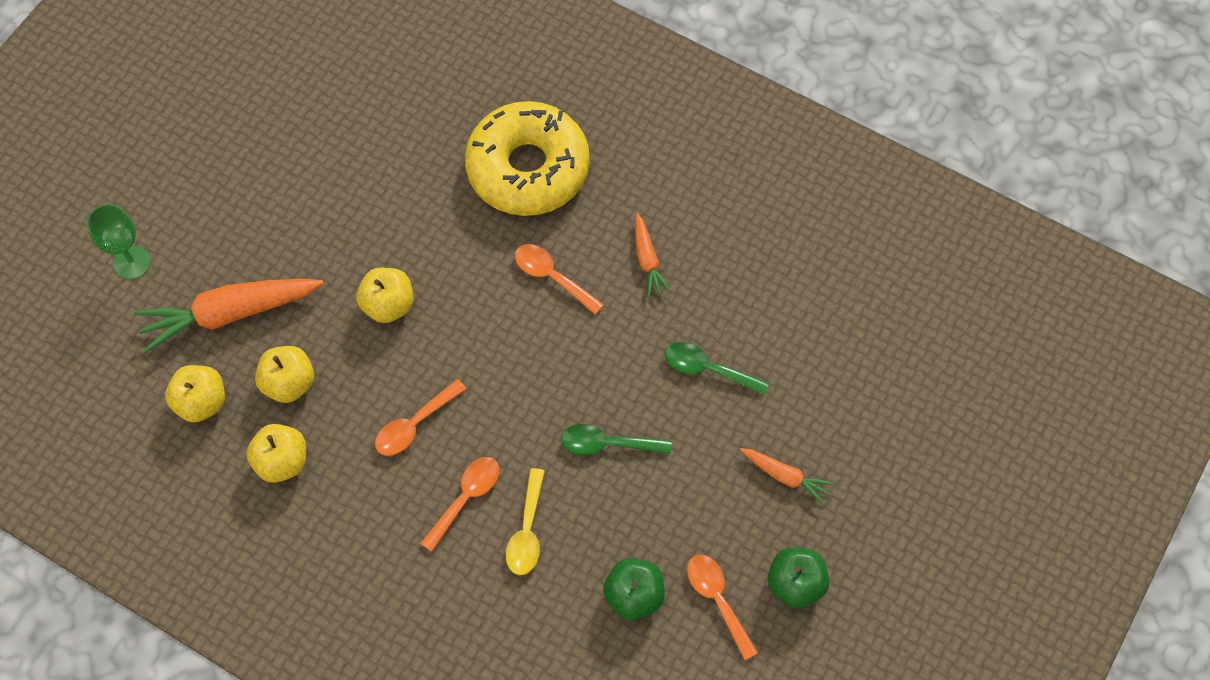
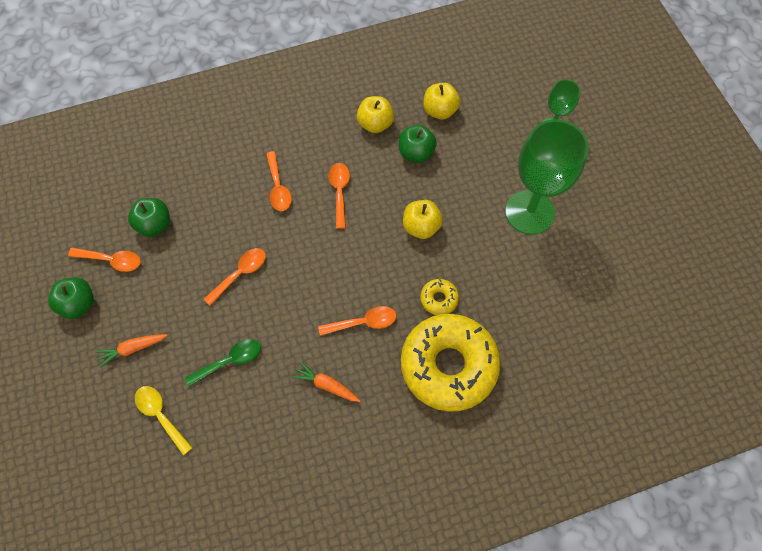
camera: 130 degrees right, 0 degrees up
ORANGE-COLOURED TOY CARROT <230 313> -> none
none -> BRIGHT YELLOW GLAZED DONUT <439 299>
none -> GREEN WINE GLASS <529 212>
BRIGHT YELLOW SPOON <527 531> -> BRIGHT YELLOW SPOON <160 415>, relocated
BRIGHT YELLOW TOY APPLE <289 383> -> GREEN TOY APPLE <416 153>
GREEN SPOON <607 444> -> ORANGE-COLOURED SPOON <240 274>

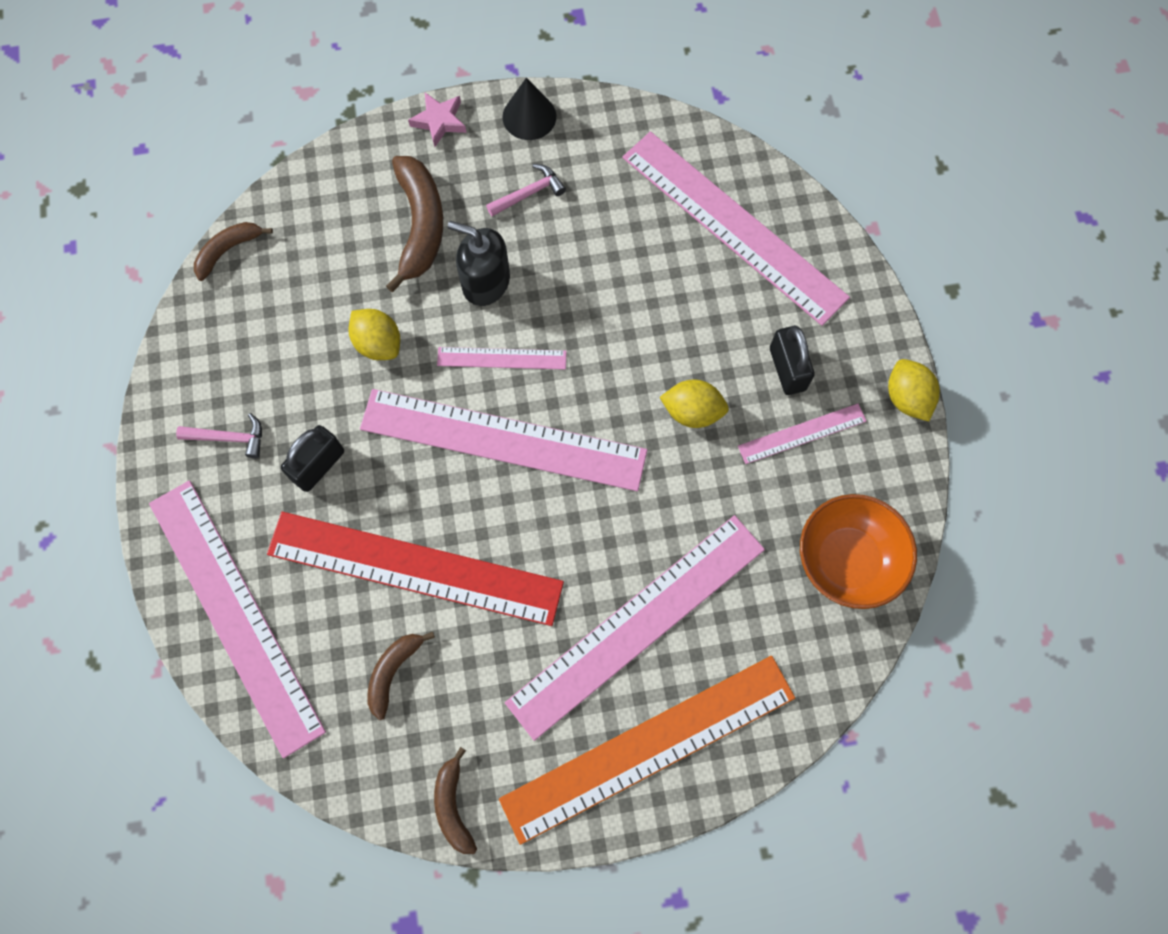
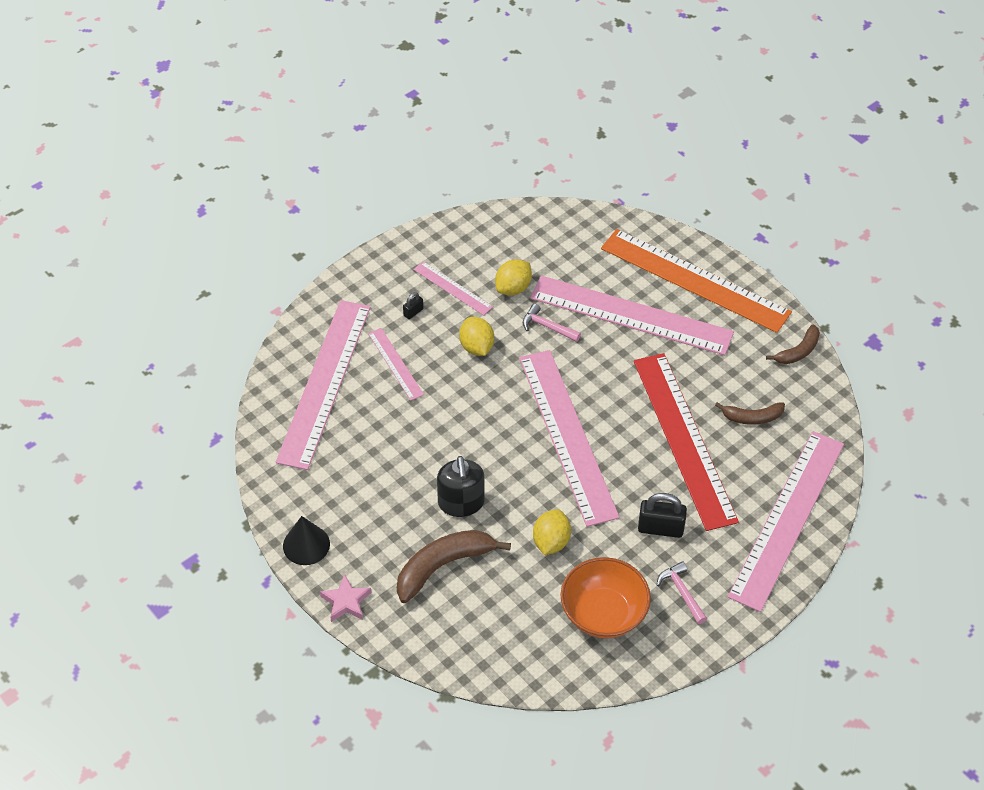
camera: 120 degrees left, 20 degrees down
RUSSET BANANA <228 250> -> none
ROSE-PINK STRAIGHTEDGE <502 358> -> ROSE-PINK STRAIGHTEDGE <395 364>, relocated
ROSE-PINK HAMMER <529 193> -> ROSE-PINK HAMMER <547 327>, relocated
ORANGE-COLOURED BOWL <847 560> -> ORANGE-COLOURED BOWL <603 613>, relocated
BRIGHT YELLOW LEMON <906 398> -> BRIGHT YELLOW LEMON <513 288>, relocated
BLACK PADLOCK <787 369> -> BLACK PADLOCK <413 312>, x0.51

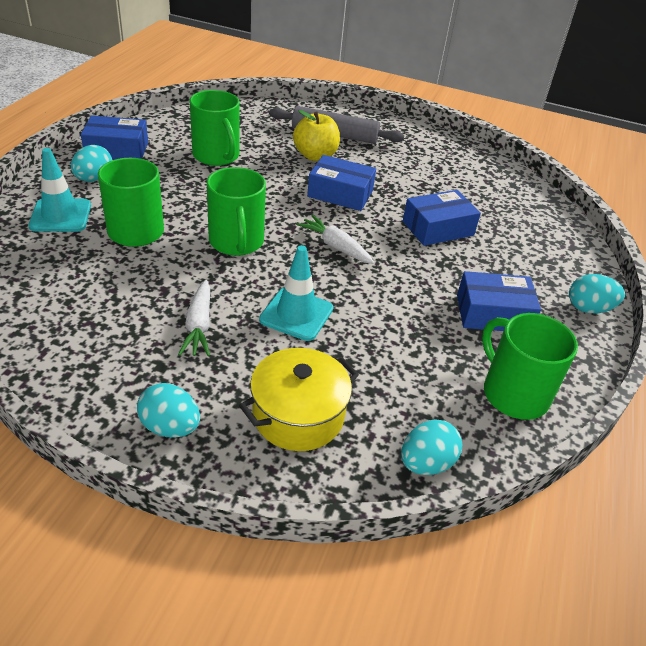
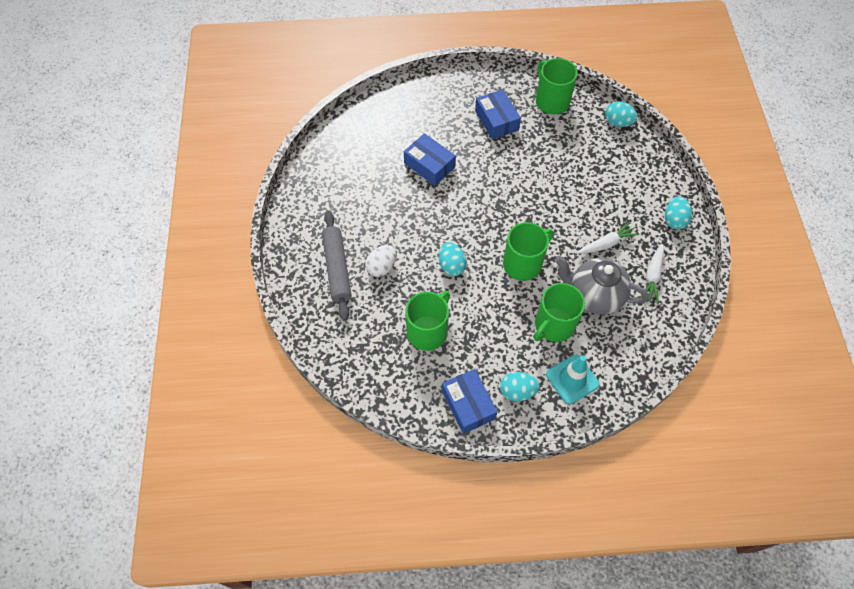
camera: 110 degrees left, 20 degrees up
BRIGHT YELLOW POT <298 415> -> none
AQUA ROAD CONE <296 314> -> none
ROYAL BLUE PACKAGE <340 193> -> none
none -> GREY CHINA TEAPOT <594 295>
WHITE TOY CARROT <335 246> -> WHITE TOY CARROT <652 276>, relocated
AQUA EGG SHAPE <588 308> -> AQUA EGG SHAPE <451 265>, relocated
BRIGHT YELLOW TOY APPLE <315 156> -> WHITE EGG SHAPE <381 267>
GREEN TEA MUG <513 393> -> GREEN TEA MUG <551 101>, 120 degrees clockwise

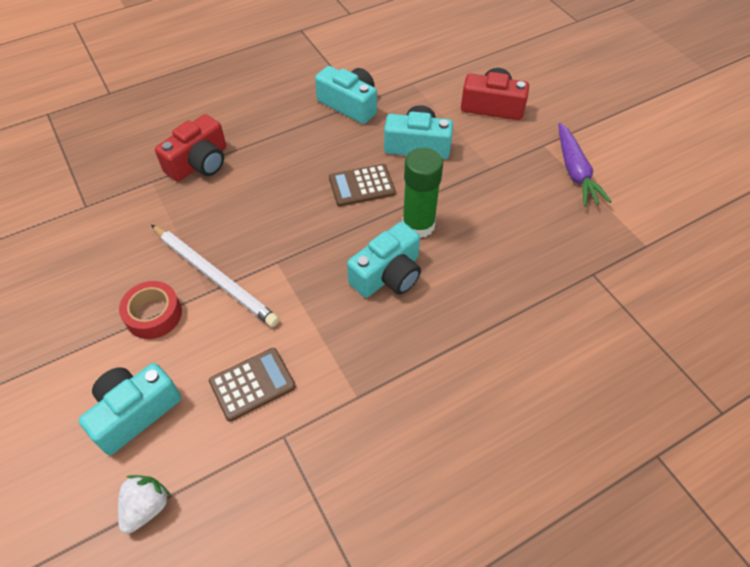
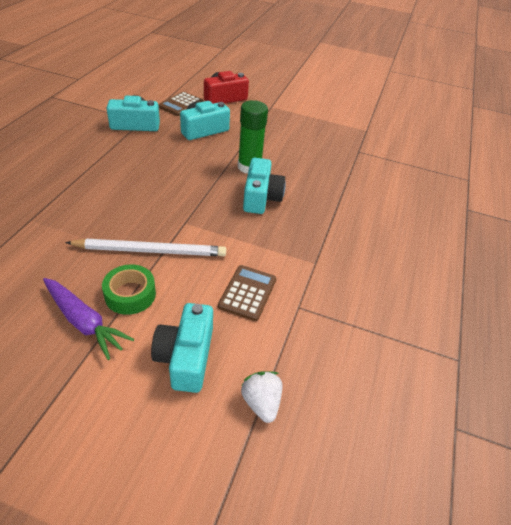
camera: 45 degrees left, 10 degrees down
SCARLET COMPACT CAMERA <199 163> -> none
RUSSET ADDING MACHINE <362 186> -> RUSSET ADDING MACHINE <181 104>, relocated
PURPLE TOY CARROT <575 171> -> PURPLE TOY CARROT <84 322>, relocated
SCARLET TAPE <153 314> -> GREEN TAPE <130 294>

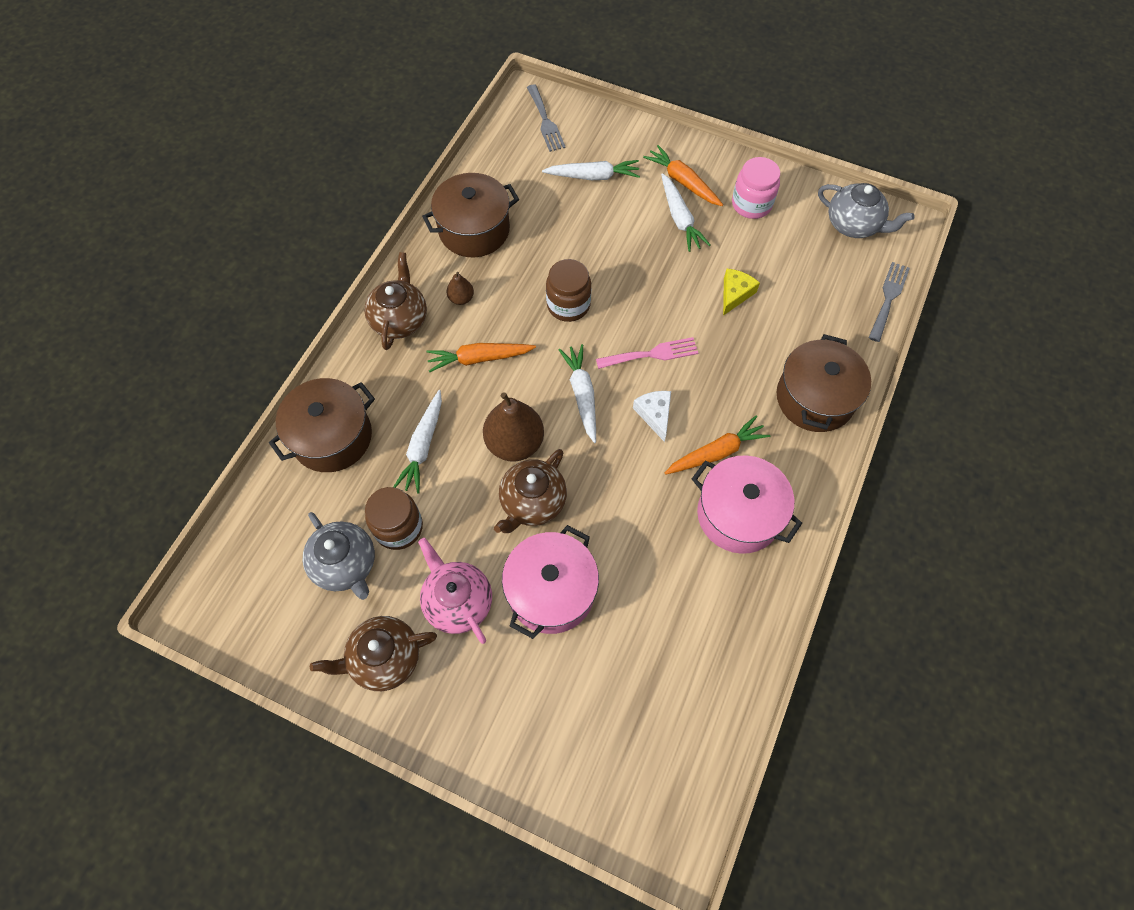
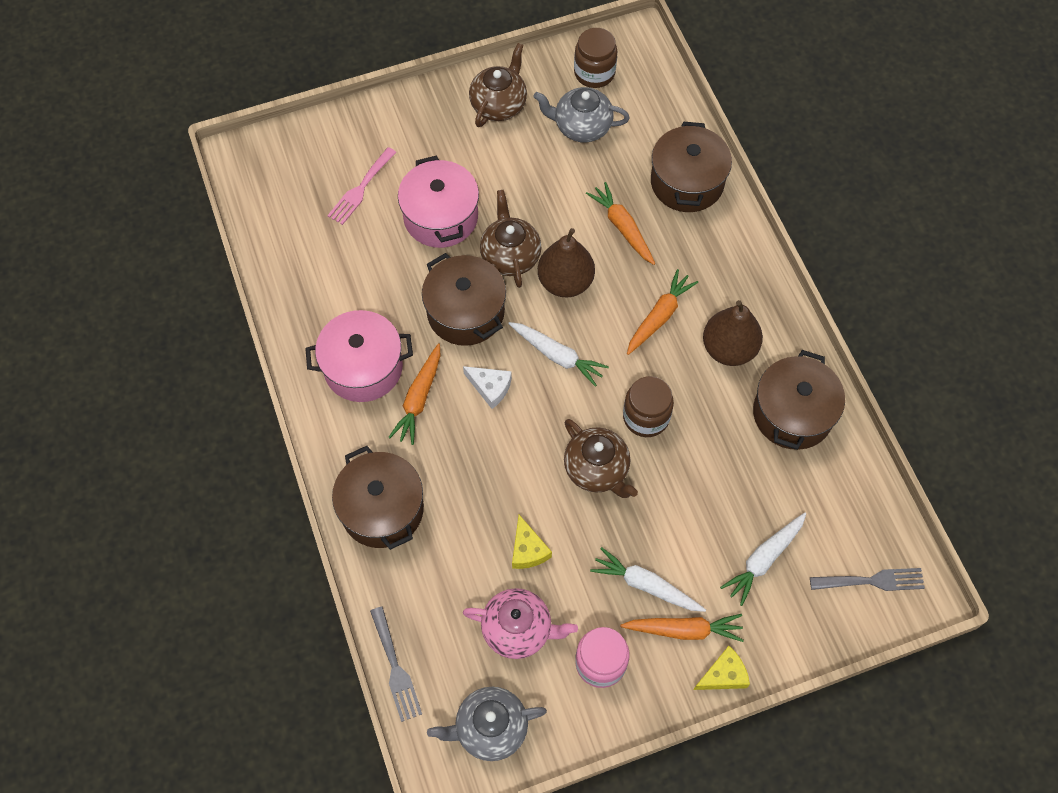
camera: 135 degrees right, 0 degrees up
none -> RUSSET POT <465 312>
none -> BRIGHT YELLOW CHEESE <723 675>
RUSSET CHINA TEAPOT <400 320> -> RUSSET CHINA TEAPOT <597 469>, relocated
RUSSET PRESERVE JAR <398 527> -> RUSSET PRESERVE JAR <594 73>, relocated
ROSE-PINK CHINA TEAPOT <458 602> -> ROSE-PINK CHINA TEAPOT <518 629>, relocated
ROSE-PINK DINNER FORK <652 354> -> ROSE-PINK DINNER FORK <360 189>, relocated
WHITE TOY CARROT <423 446> -> ORANGE-COLOURED TOY CARROT <622 227>
GREY DINNER FORK <545 121> -> GREY DINNER FORK <872 581>, 150 degrees clockwise
RUSSET TOY PEAR <461 298> -> RUSSET TOY PEAR <729 349>, x2.04

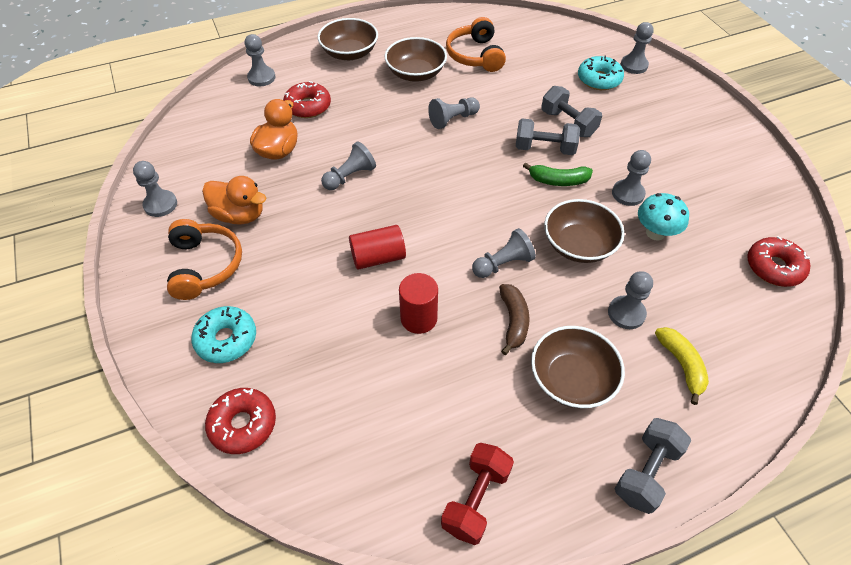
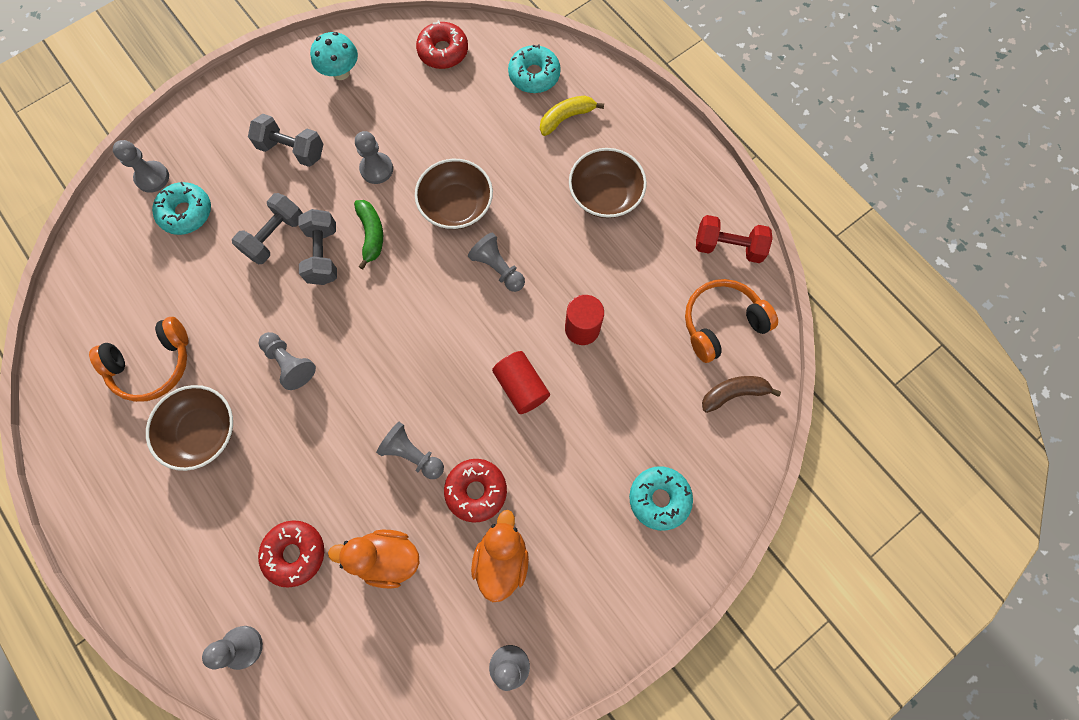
camera: 105 degrees left, 20 degrees up
RUSSET BOWL <349 53> -> none
GREY CHESS PAWN <626 313> -> none
none -> AQUA GLAZED DONUT <534 75>
ORANGE-COLOURED OVER-EAR HEADPHONES <205 265> -> ORANGE-COLOURED OVER-EAR HEADPHONES <721 323>, relocated
SCARLET GLAZED DONUT <243 424> -> SCARLET GLAZED DONUT <476 491>, relocated
RUSSET BANANA <513 321> -> RUSSET BANANA <734 393>, relocated
GREY DUMBBELL <646 472> -> GREY DUMBBELL <292 150>, relocated
AQUA TOADSTOOL <655 233> -> AQUA TOADSTOOL <341 72>, relocated

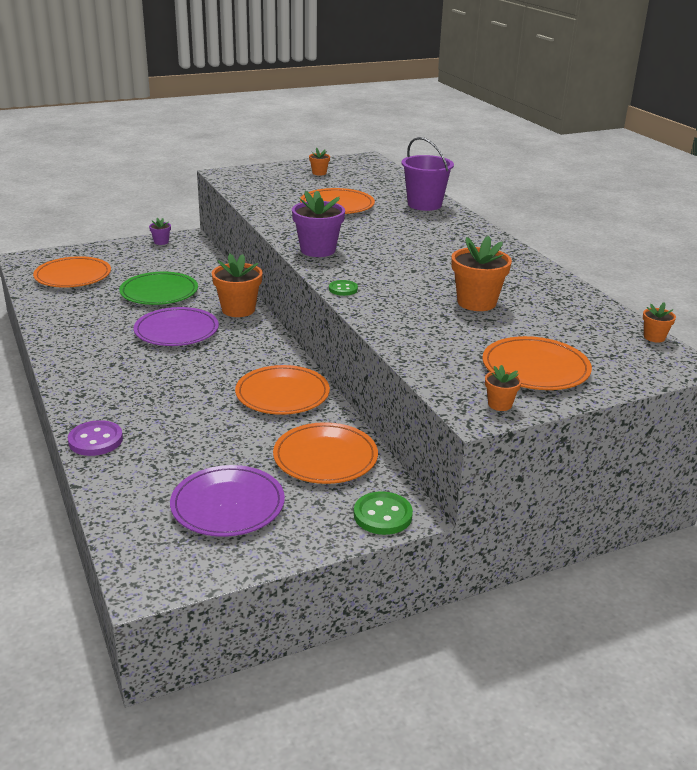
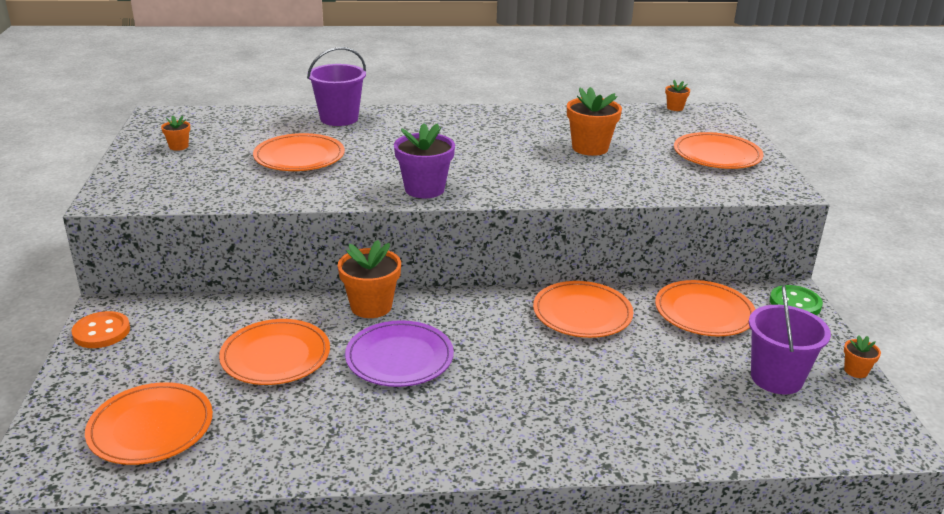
camera: 70 degrees left, 0 degrees up
PURPLE BUTTON <95 440> -> none
GREEN BUTTON <343 289> -> none
ORANGE-COLOURED FLOWER POT <500 404> -> ORANGE-COLOURED FLOWER POT <856 371>, relocated
PURPLE FLOWER POT <161 242> -> ORANGE-COLOURED BUTTON <101 332>
PURPLE FLAT DISH <228 505> -> PURPLE PAIL <776 378>
GREEN FLAT DISH <159 292> -> ORANGE-COLOURED FLAT DISH <275 356>

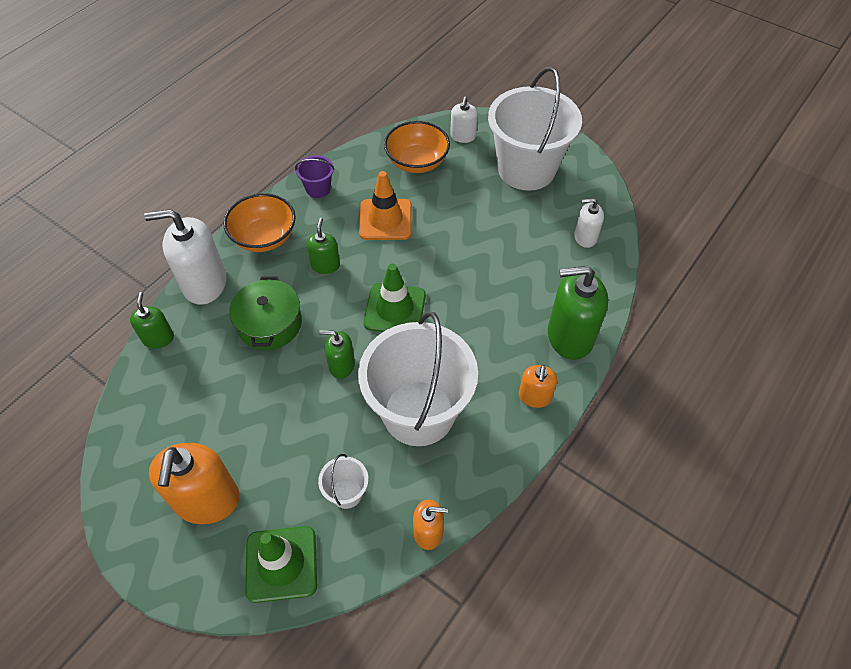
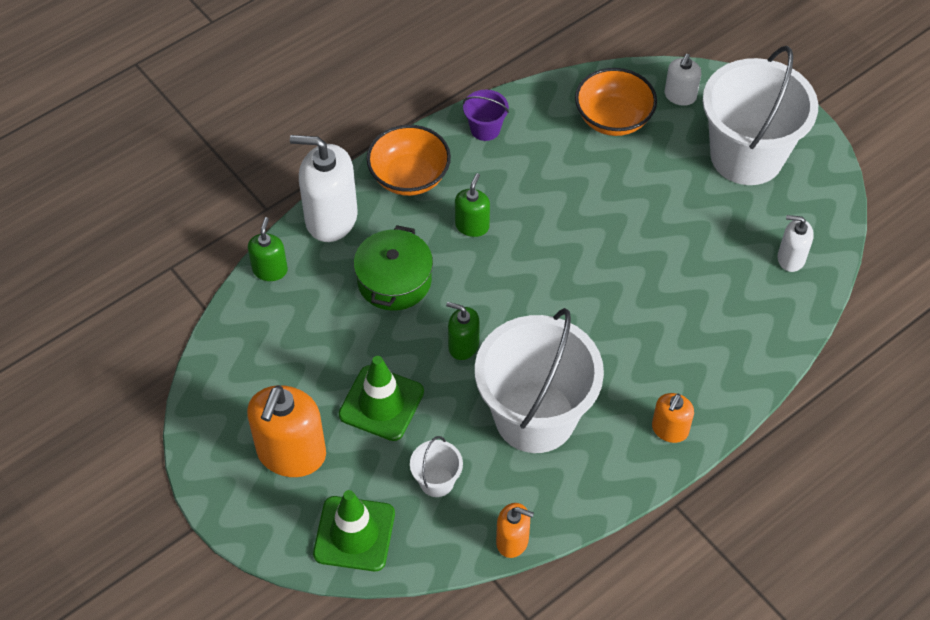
camera: 15 degrees right, 0 degrees up
ORANGE-COLOURED ROAD CONE <385 220> -> none
GREEN SOAP DISPENSER <570 336> -> none
GREEN ROAD CONE <395 309> -> GREEN ROAD CONE <381 403>, relocated

